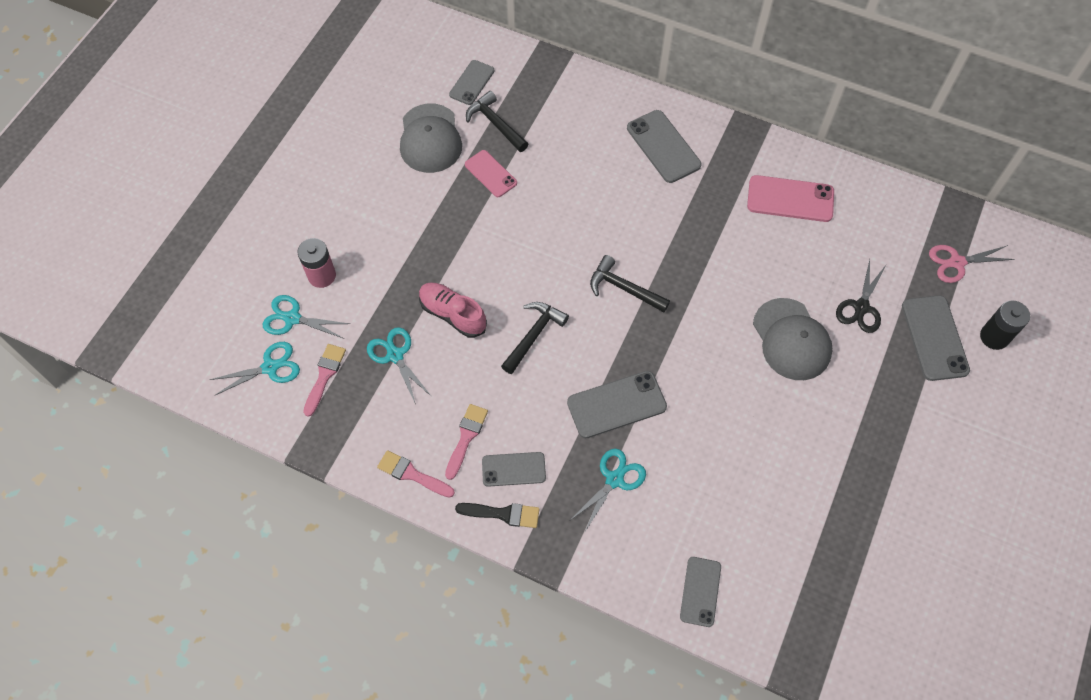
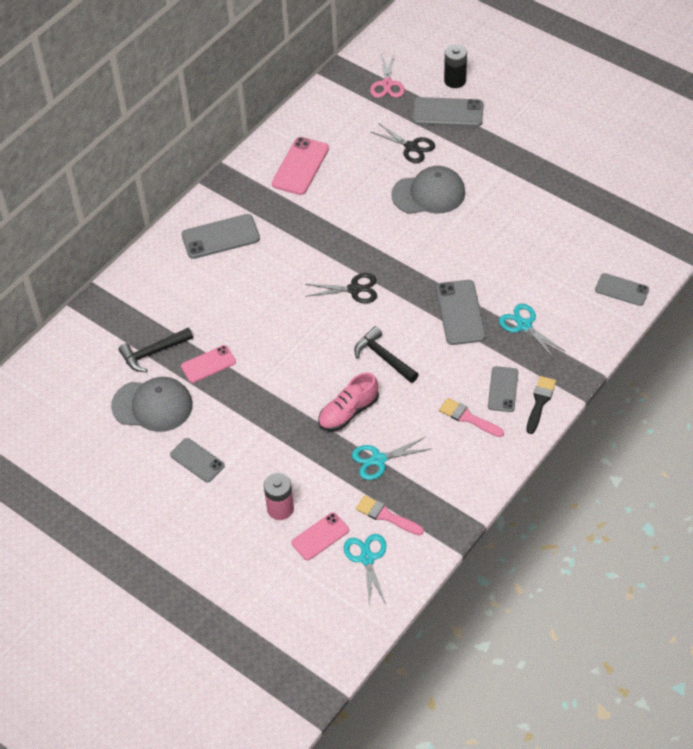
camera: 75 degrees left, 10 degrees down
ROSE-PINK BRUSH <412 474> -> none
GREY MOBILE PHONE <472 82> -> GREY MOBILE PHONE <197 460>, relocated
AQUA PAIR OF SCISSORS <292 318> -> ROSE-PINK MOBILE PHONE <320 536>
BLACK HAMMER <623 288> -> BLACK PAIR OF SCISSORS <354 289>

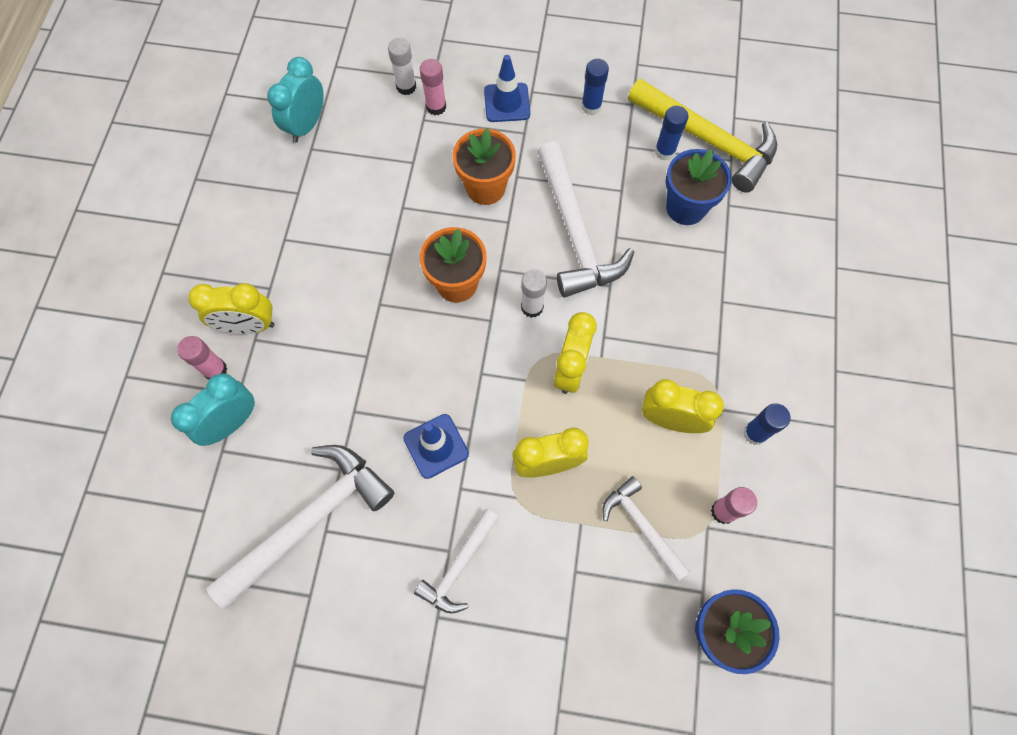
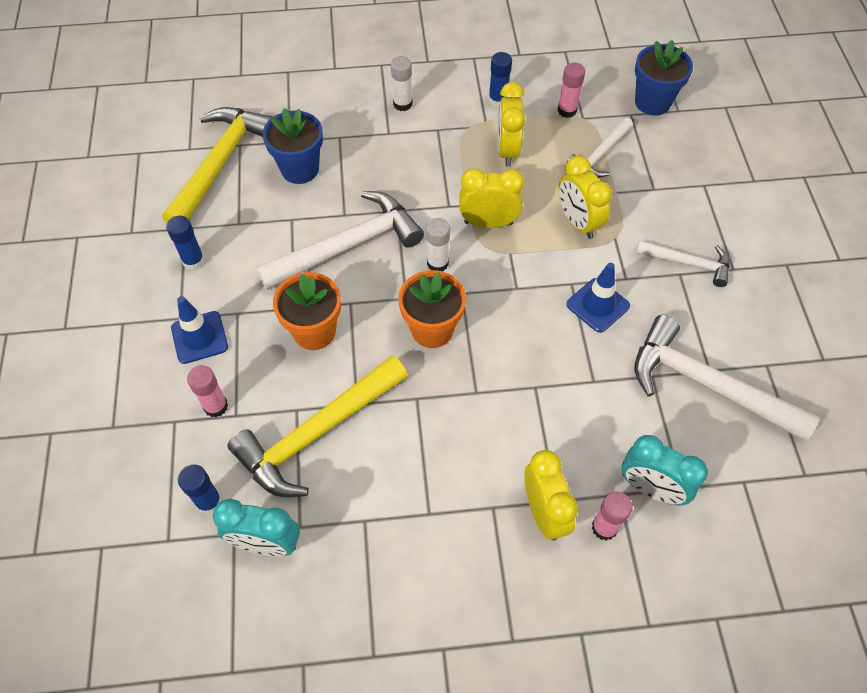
camera: 105 degrees left, 10 degrees down
none -> BRIGHT YELLOW HAMMER <318 433>
WHITE GLUE <406 87> -> WHITE GLUE <402 104>, relocated
ROYAL BLUE GLUE <664 151> -> ROYAL BLUE GLUE <209 502>, relocated

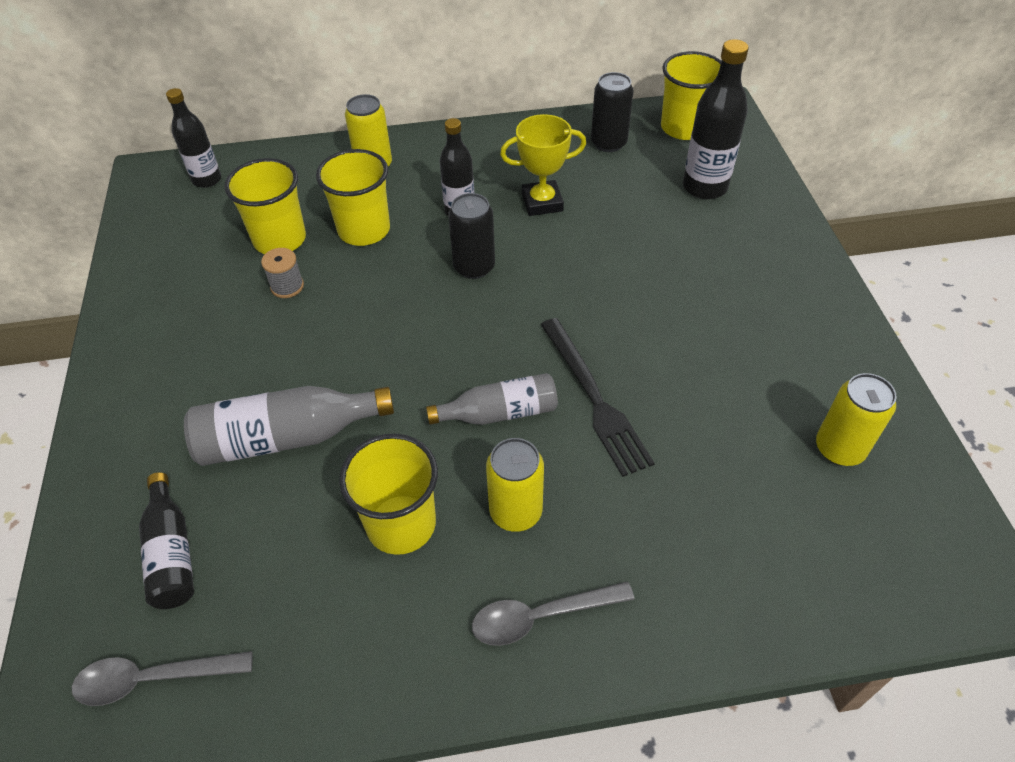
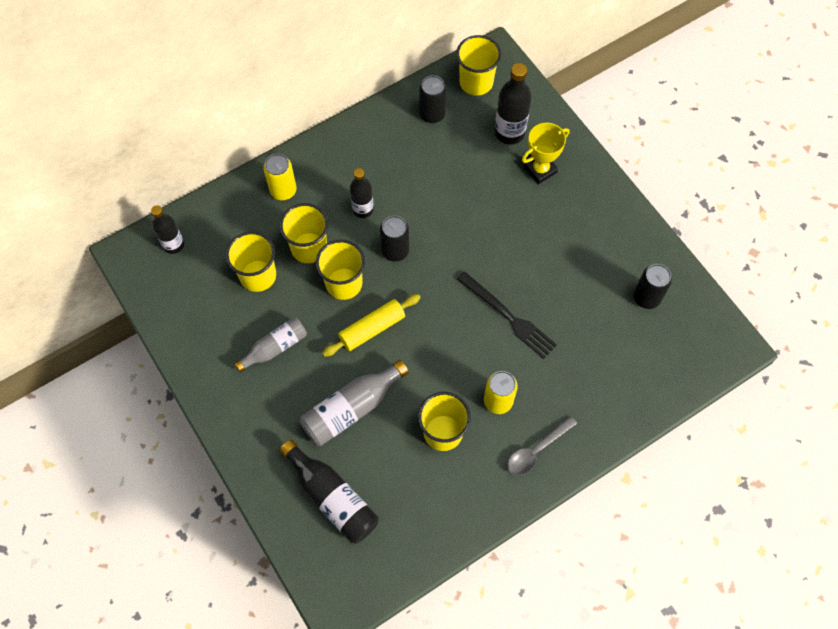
camera: 25 degrees left, 15 degrees up
GREY SPOON <153 678> -> none
GREY SPOOL <287 286> -> none
none -> BRIGHT YELLOW CUP <344 283>
none -> BRIGHT YELLOW ROLLING PIN <372 329>
GREY BOTTLE <500 412> -> GREY BOTTLE <275 347>, relocated
BRIGHT YELLOW TROPHY <542 202> -> BRIGHT YELLOW TROPHY <540 170>, relocated
BRIGHT YELLOW SODA CAN <839 448> -> BLACK SODA CAN <646 297>
BLACK BOTTLE <172 553> -> BLACK BOTTLE <332 497>, x1.50

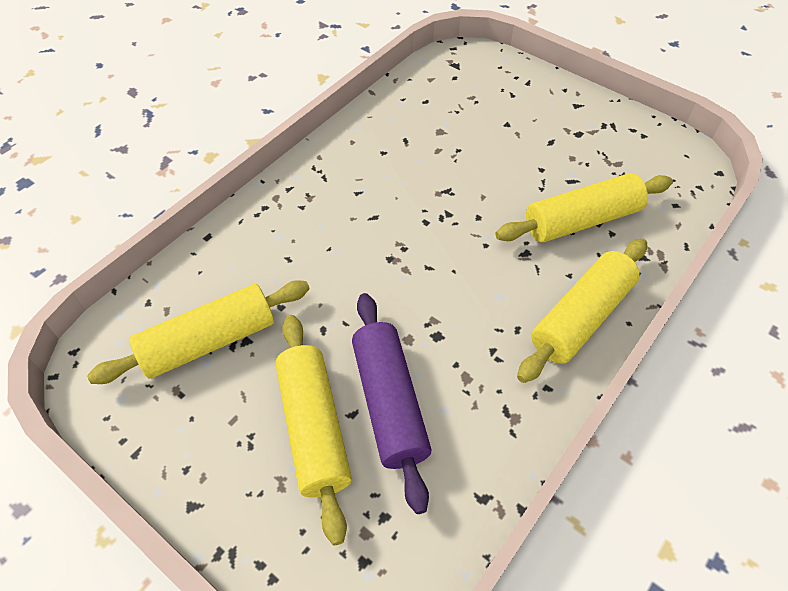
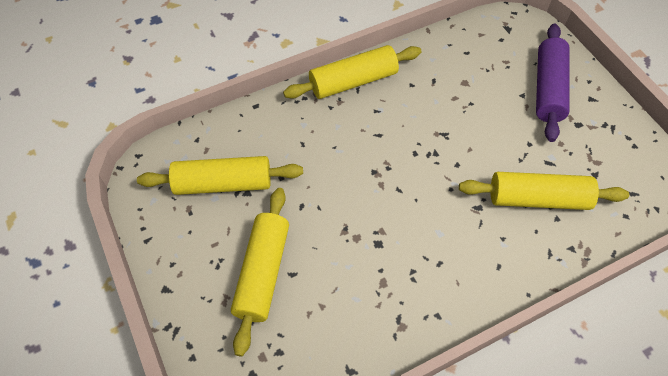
camera: 25 degrees right, 5 degrees up
PURPLE ROLLING PIN <389 403> -> PURPLE ROLLING PIN <548 89>, relocated
BRIGHT YELLOW ROLLING PIN <581 317> -> BRIGHT YELLOW ROLLING PIN <353 81>, relocated

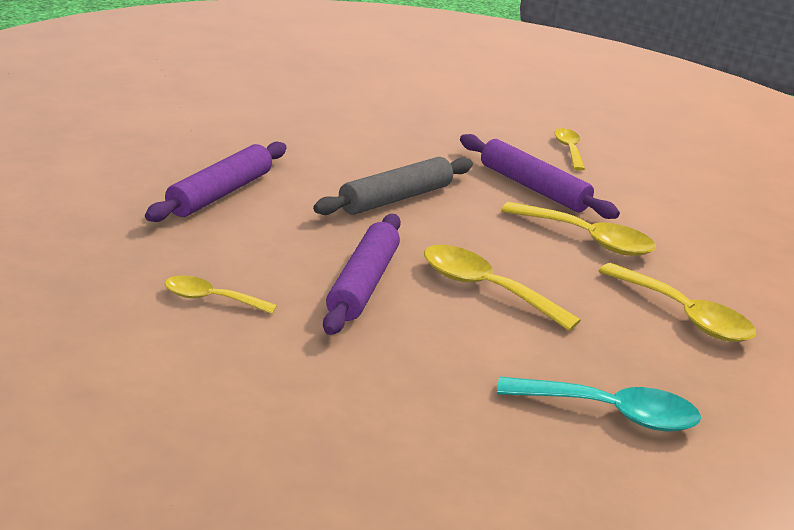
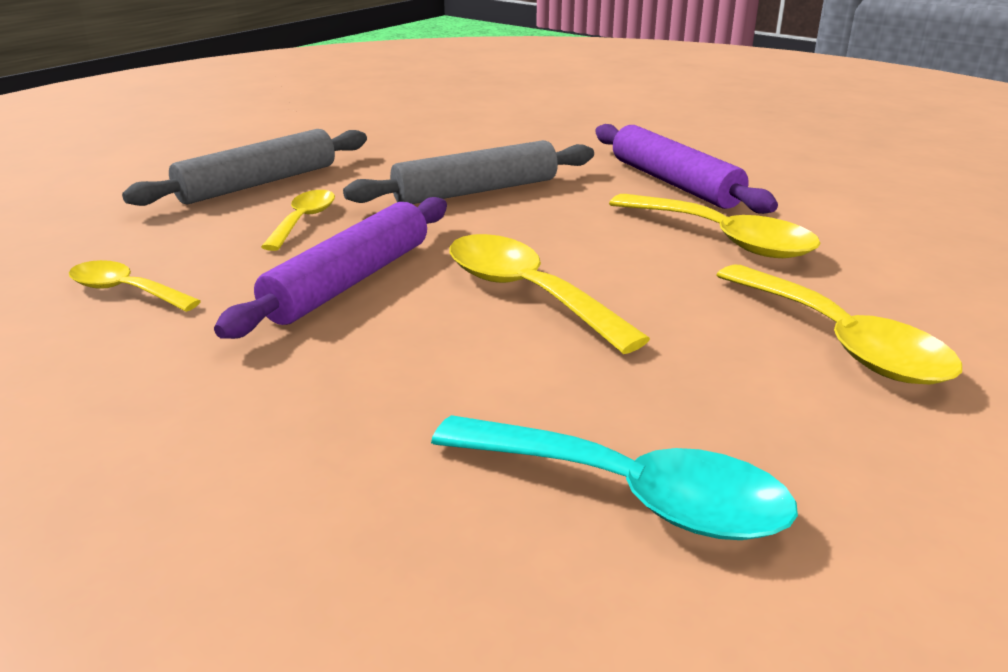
camera: 20 degrees right, 0 degrees up
BRIGHT YELLOW SPOON <569 150> -> BRIGHT YELLOW SPOON <303 221>, relocated
PURPLE ROLLING PIN <220 193> -> GREY ROLLING PIN <258 184>

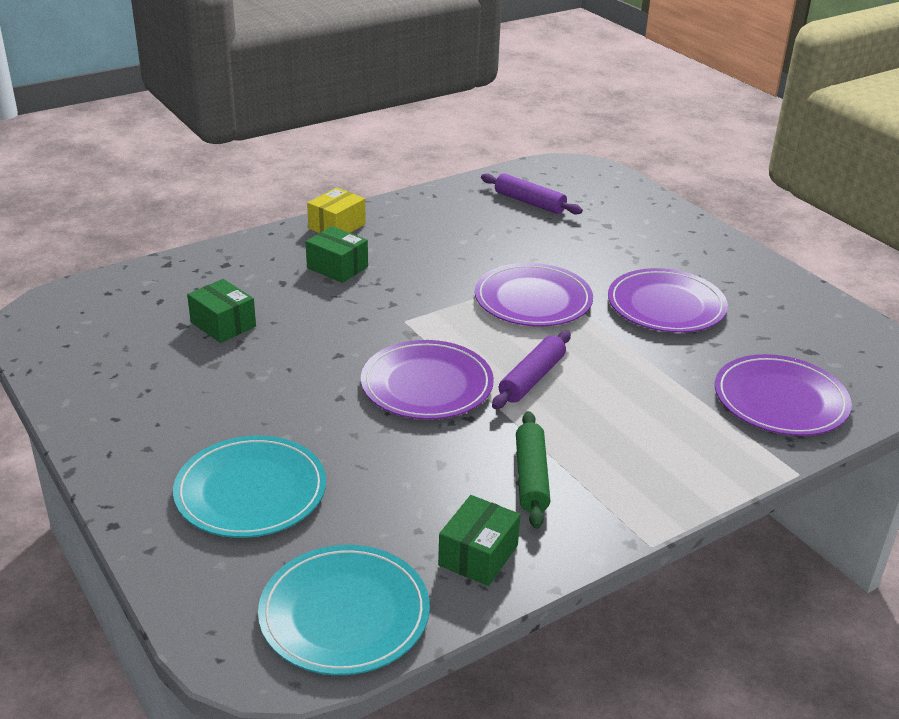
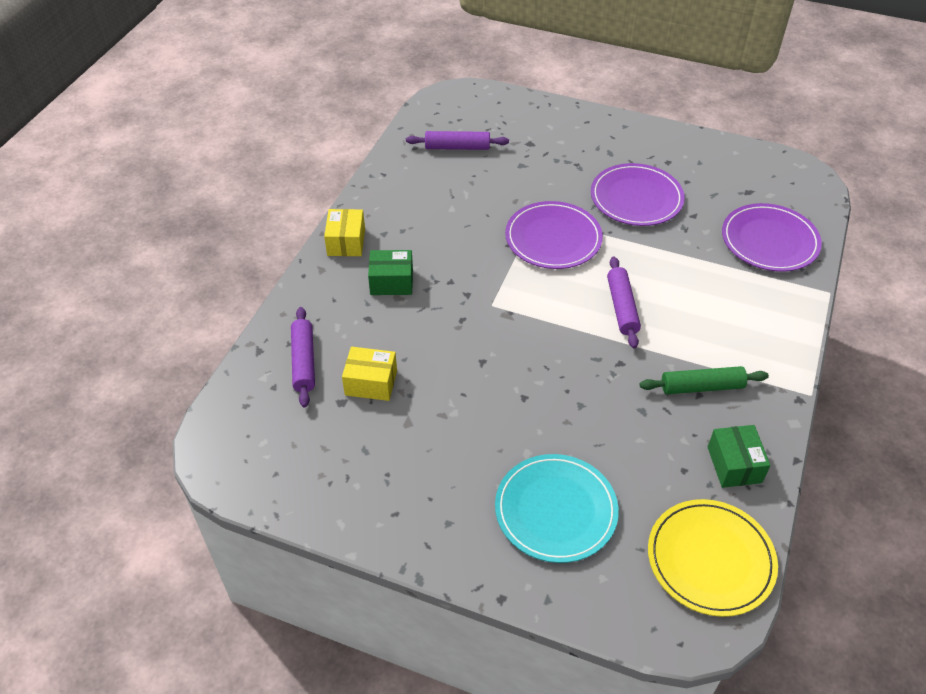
camera: 35 degrees left, 15 degrees up
PURPLE FLAT DISH <427 385> -> none
none -> PURPLE ROLLING PIN <304 362>
GREEN PACKAGE <223 324> -> BRIGHT YELLOW PACKAGE <371 383>
AQUA FLAT DISH <344 614> -> BRIGHT YELLOW FLAT DISH <710 559>
GREEN ROLLING PIN <531 477> -> GREEN ROLLING PIN <702 387>, 60 degrees counterclockwise

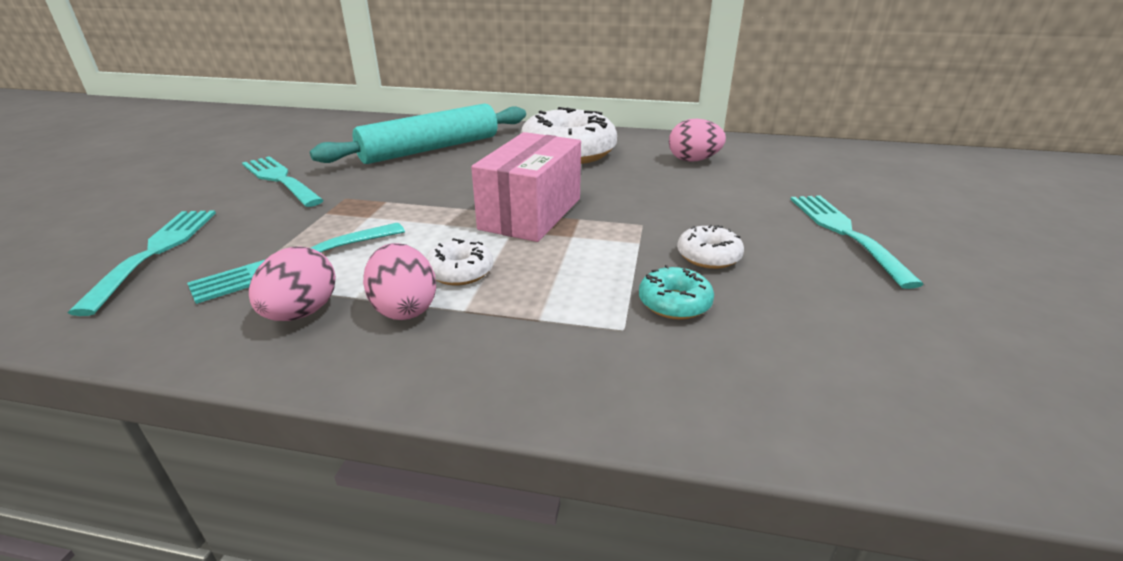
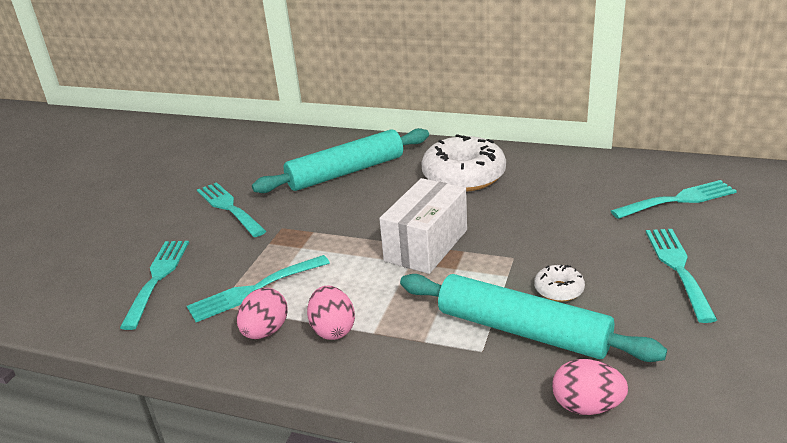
camera: 10 degrees right, 0 degrees up
WHITE GLAZED DONUT <460 272> -> none
none -> AQUA DINNER FORK <678 200>
ROSE-PINK EGG SHAPE <693 160> -> ROSE-PINK EGG SHAPE <586 406>, relocated
AQUA GLAZED DONUT <674 303> -> AQUA ROLLING PIN <522 330>
ROSE-PINK PACKAGE <531 213> -> WHITE PACKAGE <426 245>

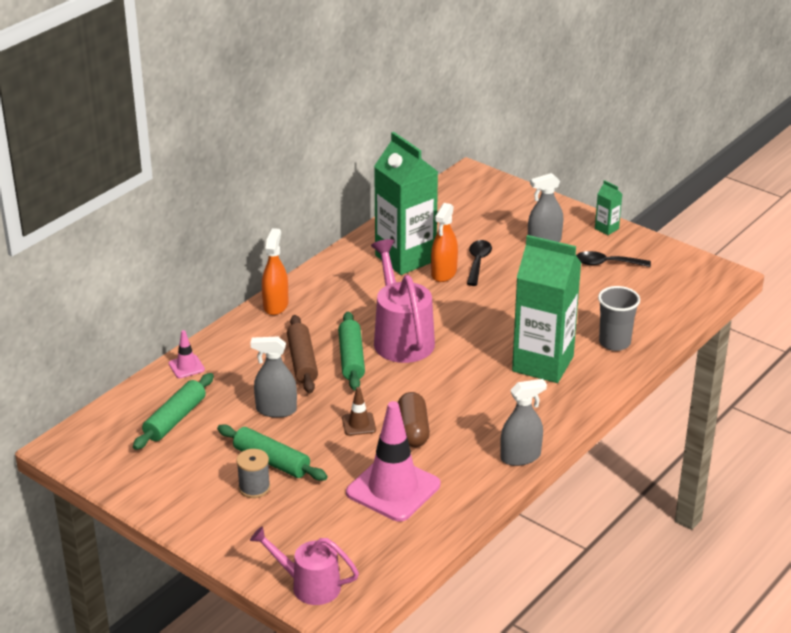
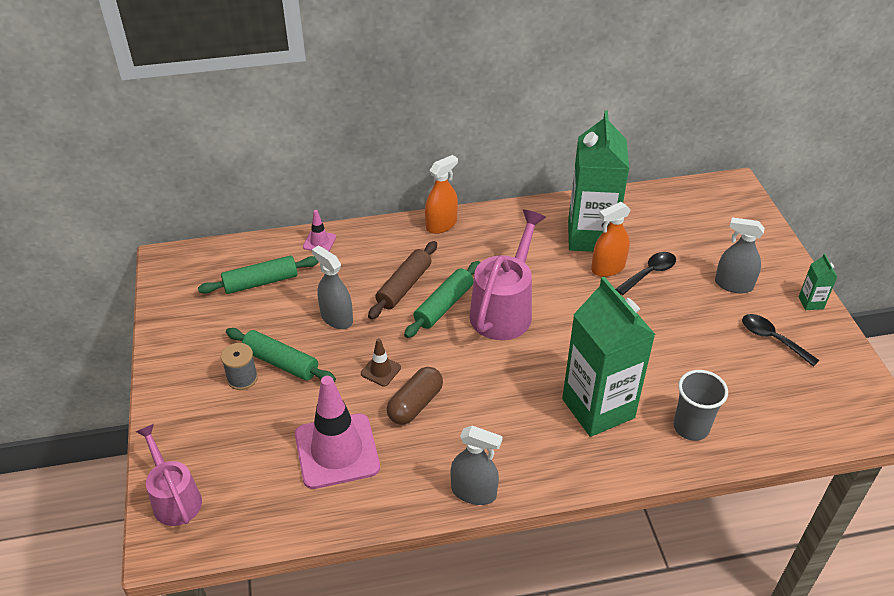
camera: 40 degrees right, 10 degrees up
GREEN ROLLING PIN <271 461> -> GREEN ROLLING PIN <281 362>, 45 degrees counterclockwise

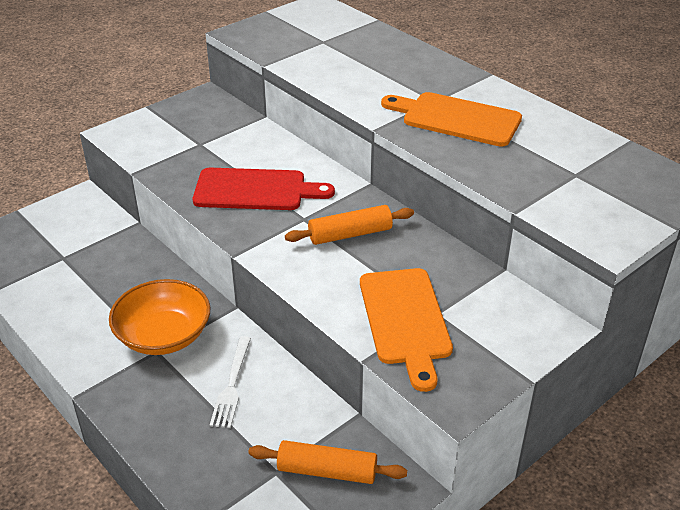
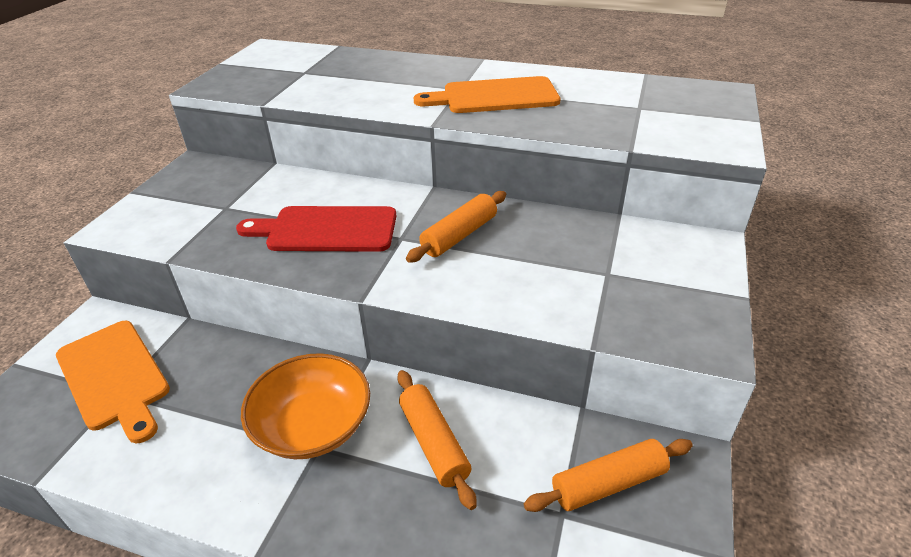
camera: 30 degrees left, 0 degrees up
ORANGE-COLOURED BREAD BOARD <405 320> -> ORANGE-COLOURED BREAD BOARD <114 377>, relocated
WHITE DINNER FORK <232 385> -> ORANGE-COLOURED ROLLING PIN <434 443>
SCARLET BREAD BOARD <255 190> -> SCARLET BREAD BOARD <326 230>, 150 degrees counterclockwise

